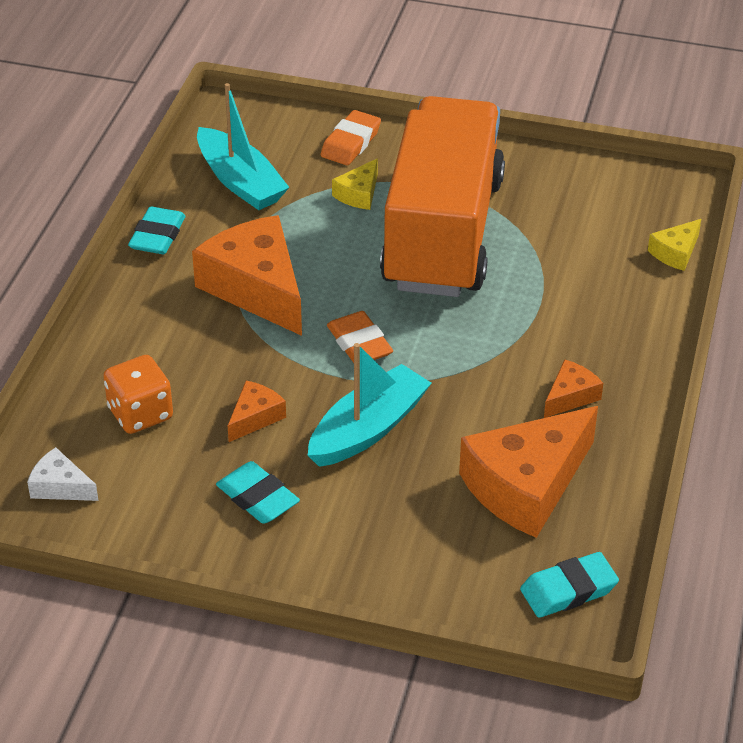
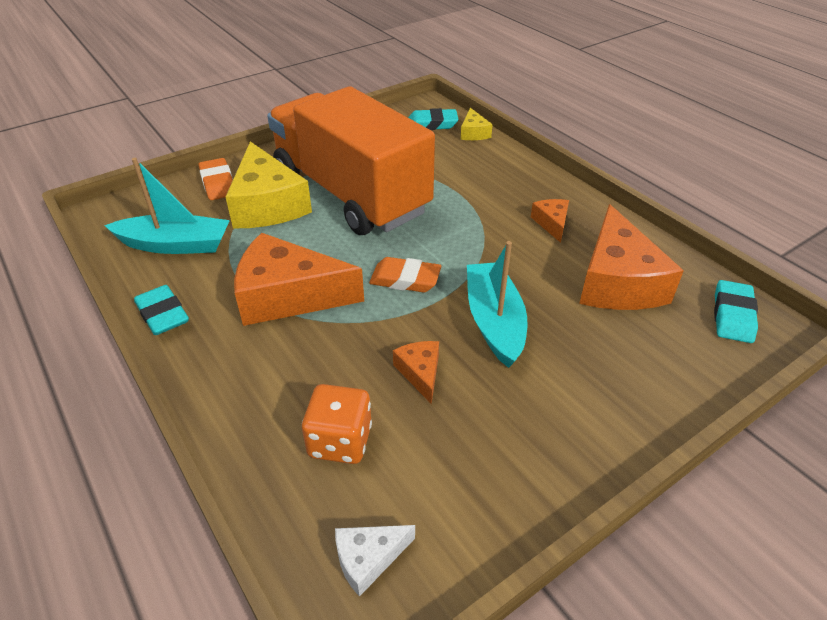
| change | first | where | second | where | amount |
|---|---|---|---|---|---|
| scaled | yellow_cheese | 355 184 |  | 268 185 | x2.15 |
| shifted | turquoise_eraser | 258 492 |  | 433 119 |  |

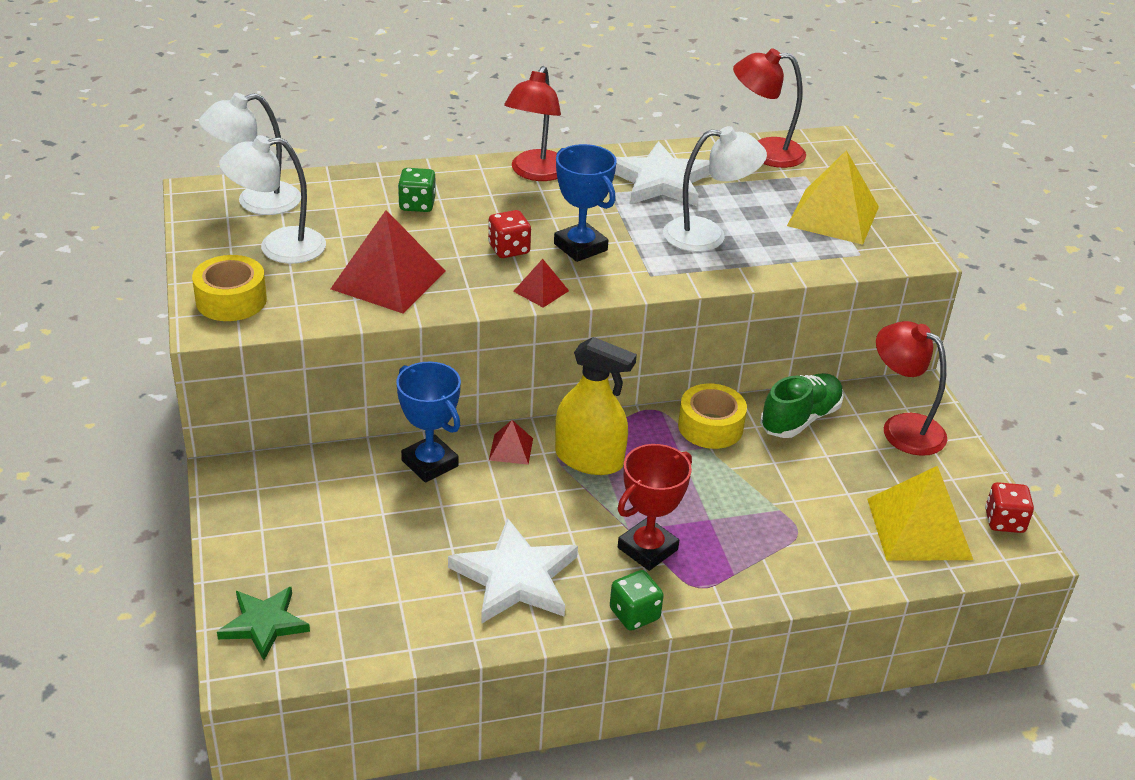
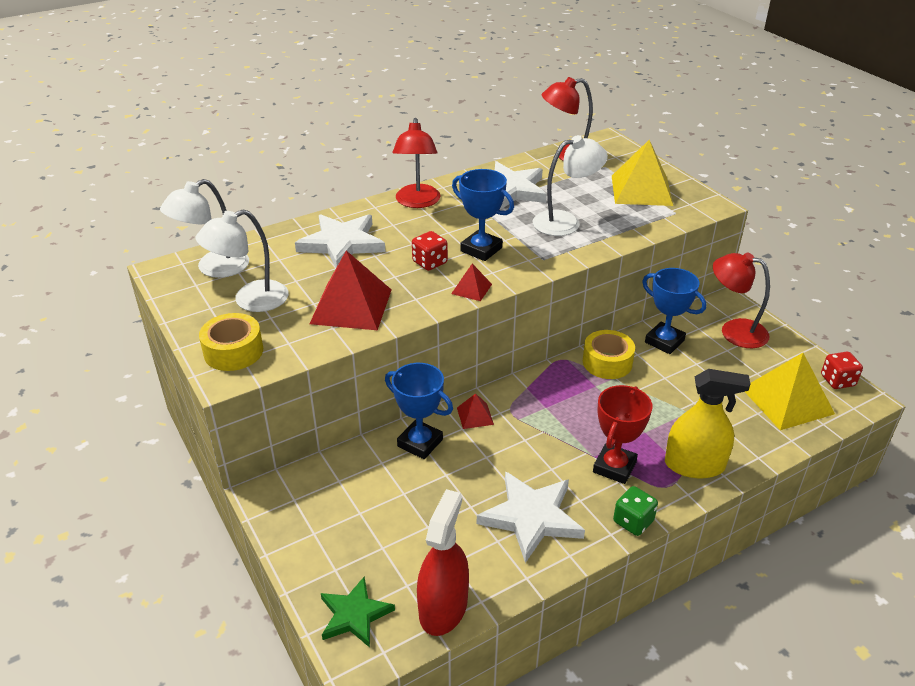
| change | first | where | second | where | amount |
|---|---|---|---|---|---|
| swapped | green_dice | 417 190 | white_star | 340 241 |  |
| new |  |  | red_spray_bottle | 443 562 |  |
| swapped | green_shoe | 802 405 | blue_trophy | 674 311 |  |
| shifted | yellow_spray_bottle | 596 406 |  | 707 423 |  |

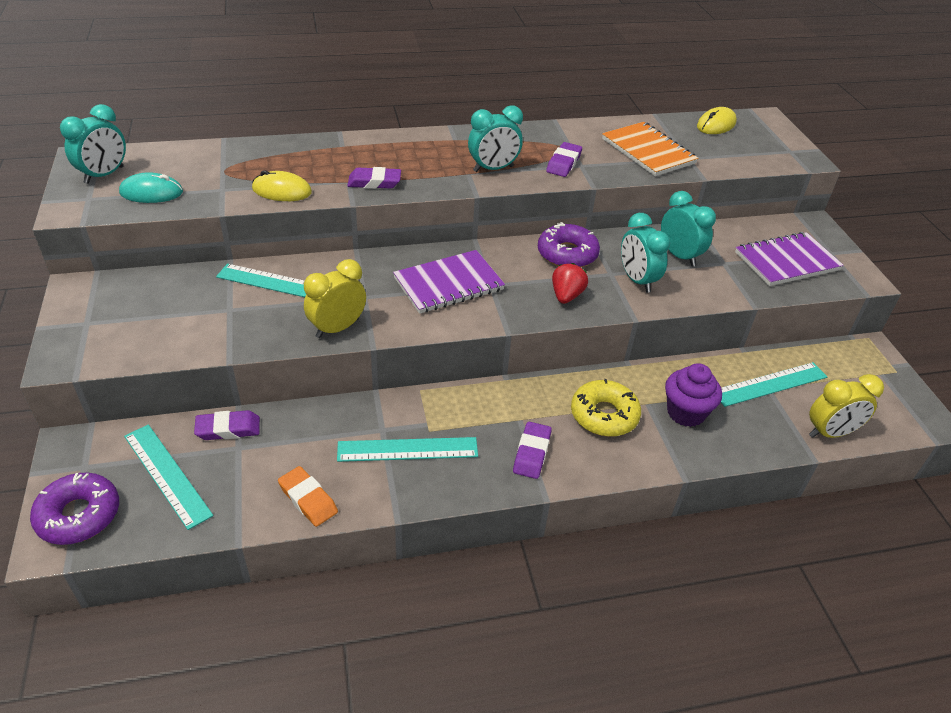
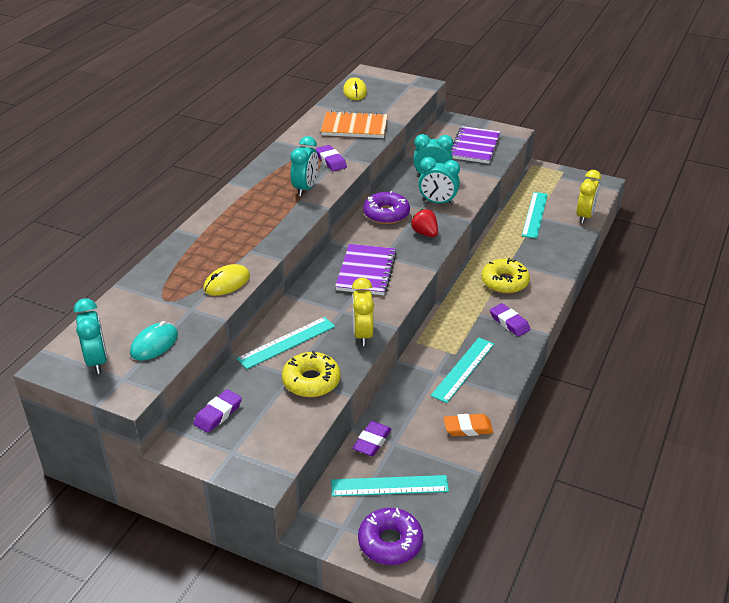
| change | first | where | second | where | amount |
|---|---|---|---|---|---|
| shifted | purple_eraser | 374 178 |  | 217 411 |  |
| new |  |  | yellow_donut | 311 374 |  |
| gone | purple_cupcake | 693 395 |  |  |  |

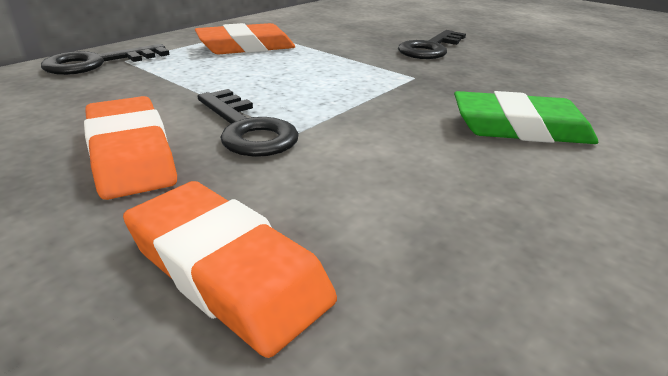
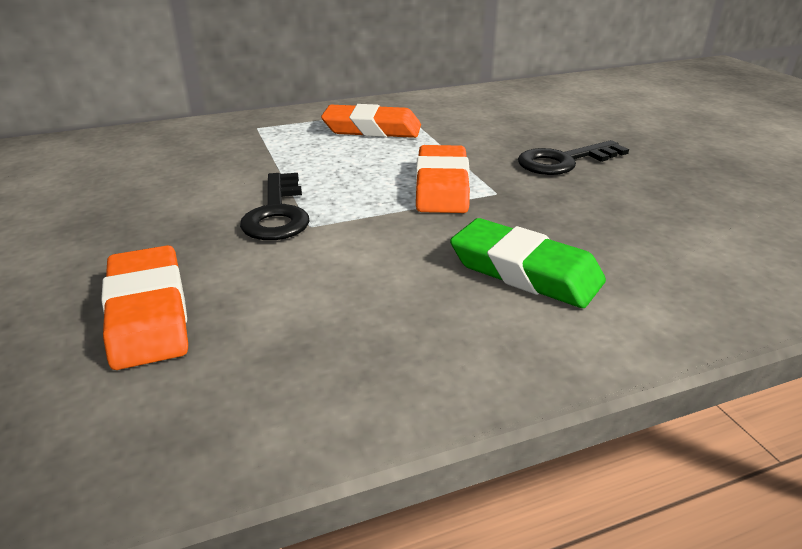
| change | first | where | second | where | amount |
|---|---|---|---|---|---|
| shifted | orange_eraser | 130 148 |  | 442 179 |  |
| gone | black_key | 105 59 |  |  |  |

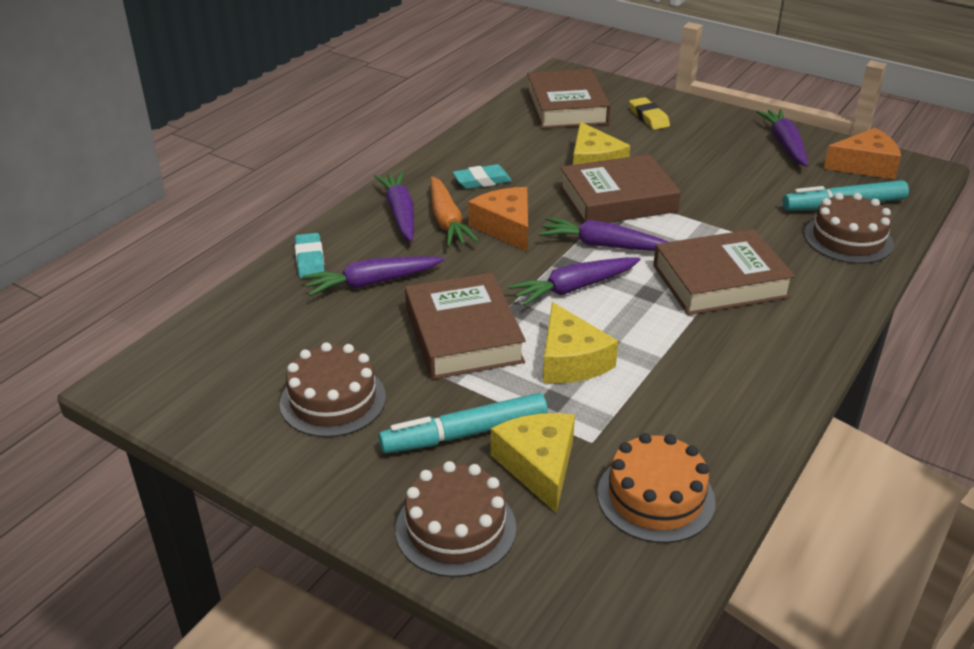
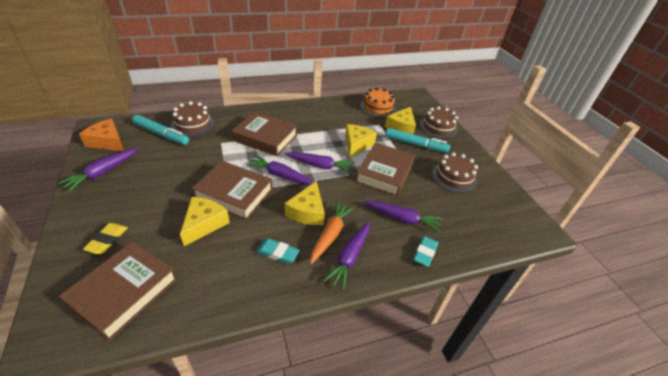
| change | first | where | second | where | amount |
|---|---|---|---|---|---|
| rotated | purple_carrot | 604 234 |  | 280 170 | 150 degrees clockwise |
| repainted | orange_cheese | 498 219 | yellow_cheese | 305 203 |  |

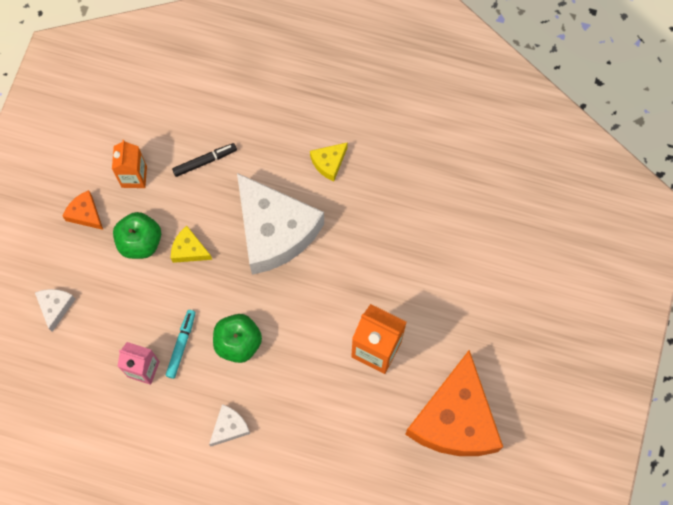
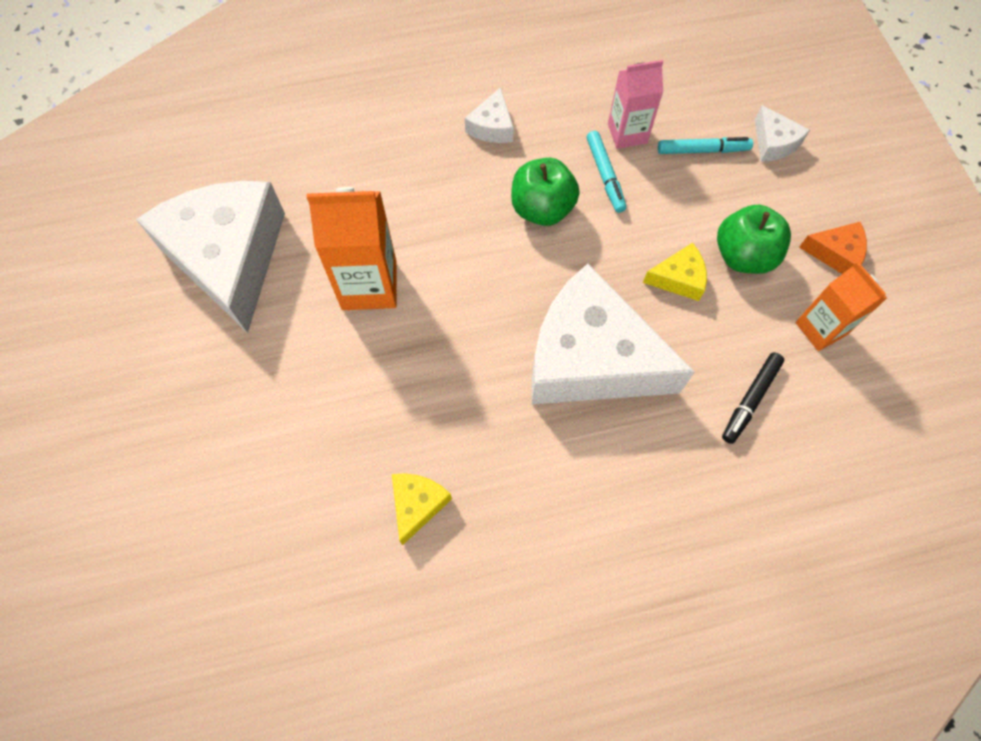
| change | first | where | second | where | amount |
|---|---|---|---|---|---|
| repainted | orange_cheese | 454 403 | white_cheese | 210 257 |  |
| shifted | yellow_cheese | 329 161 |  | 422 509 |  |
| new |  |  | turquoise_marker | 705 145 |  |

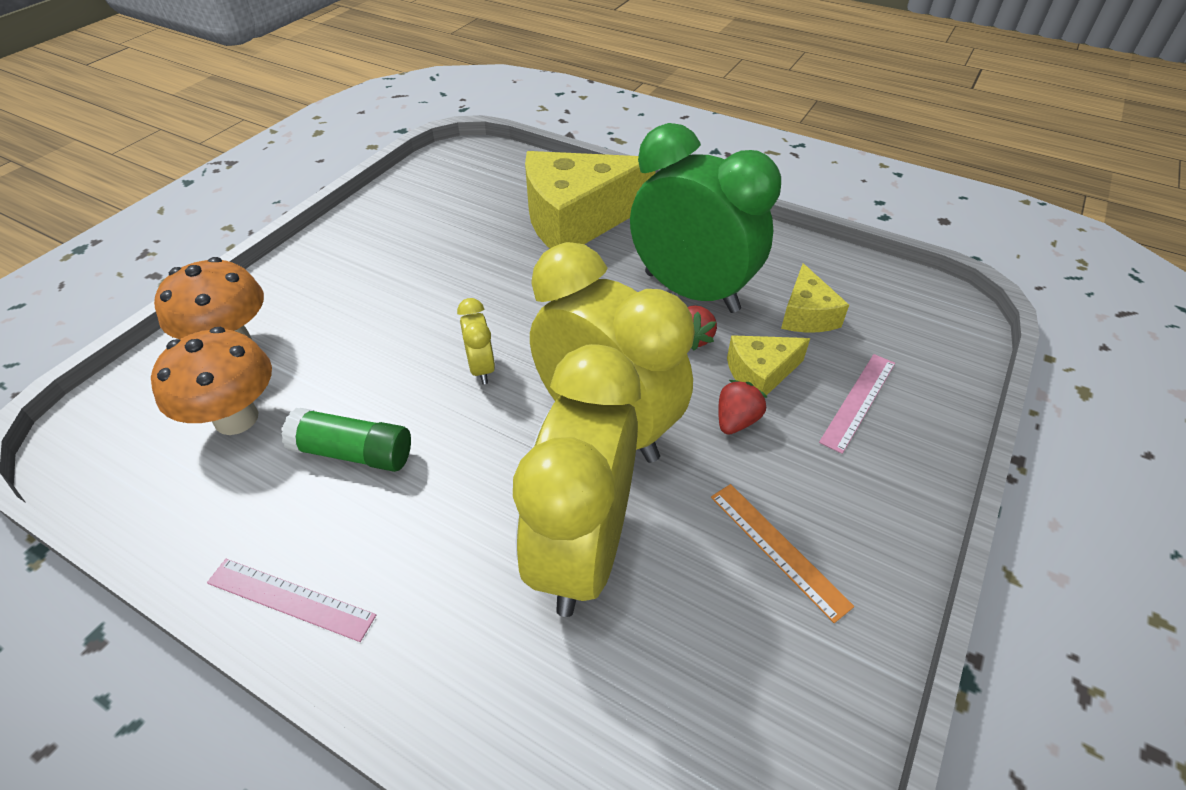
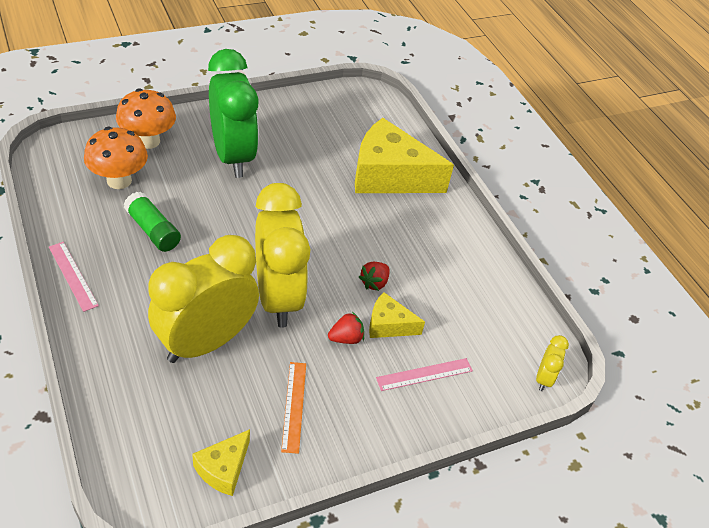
| change | first | where | second | where | amount |
|---|---|---|---|---|---|
| shifted | yellow_cheese | 815 298 |  | 221 462 |  |
| shifted | green_clock | 705 218 |  | 233 113 |  |
| shifted | yellow_clock | 476 341 |  | 552 363 |  |

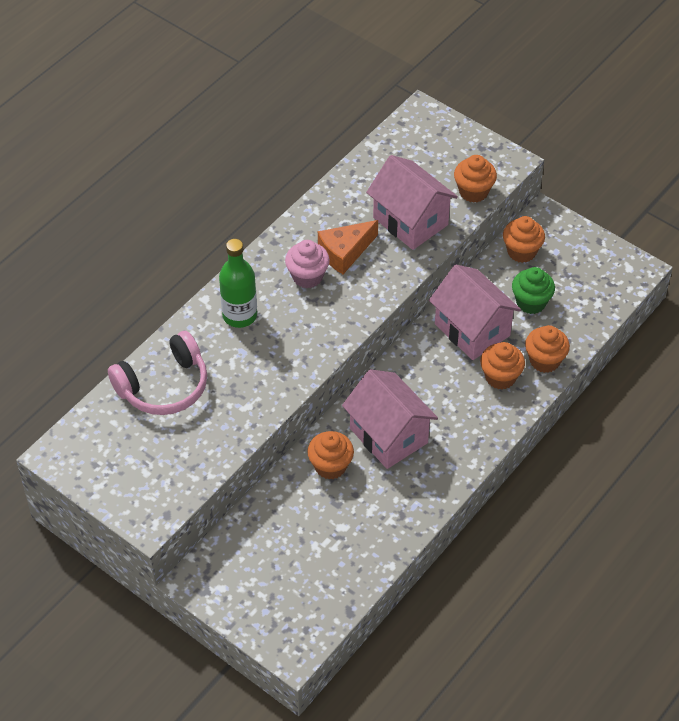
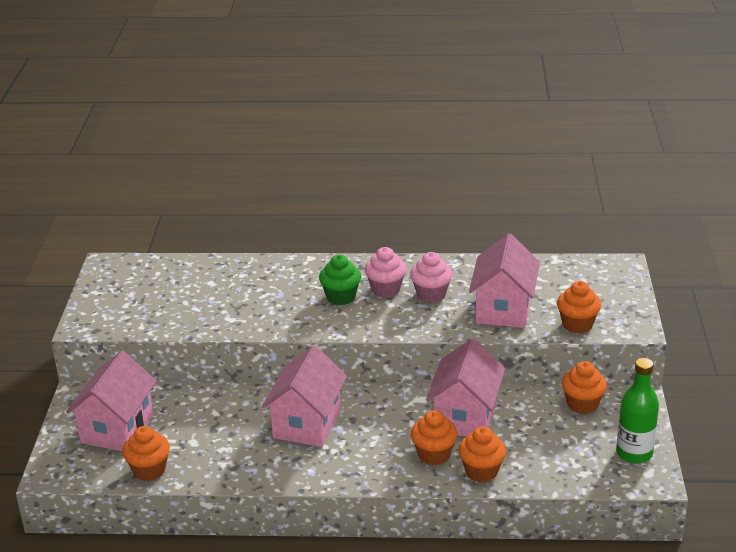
| change | first | where | second | where | amount |
|---|---|---|---|---|---|
| new |  |  | pink_house | 111 401 |  |
| shifted | orange_cupcake | 330 455 |  | 146 453 |  |
| shifted | green_cupcake | 533 290 |  | 340 280 |  |
| swapped | orange_cheese | 348 247 | pink_cupcake | 431 277 |  |
| shifted | green_bottle | 238 283 |  | 637 411 |  |
| gone | pink_headphones | 157 373 |  |  |  |

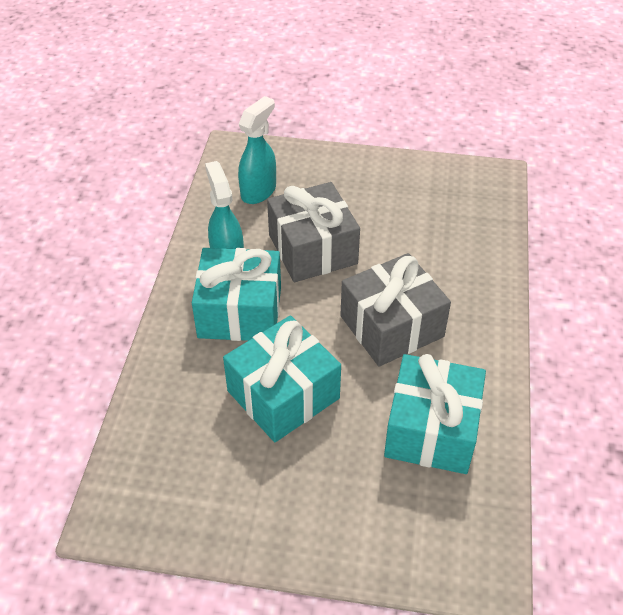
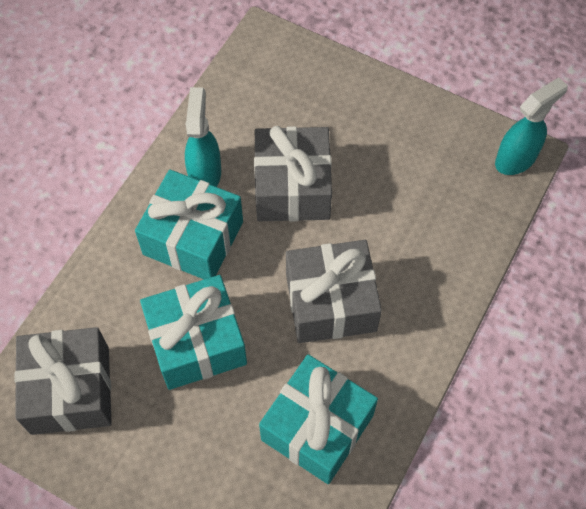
| change | first | where | second | where | amount |
|---|---|---|---|---|---|
| new |  |  | grey_gift | 63 381 |  |
| shifted | turquoise_spray_bottle | 257 150 |  | 531 126 |  |

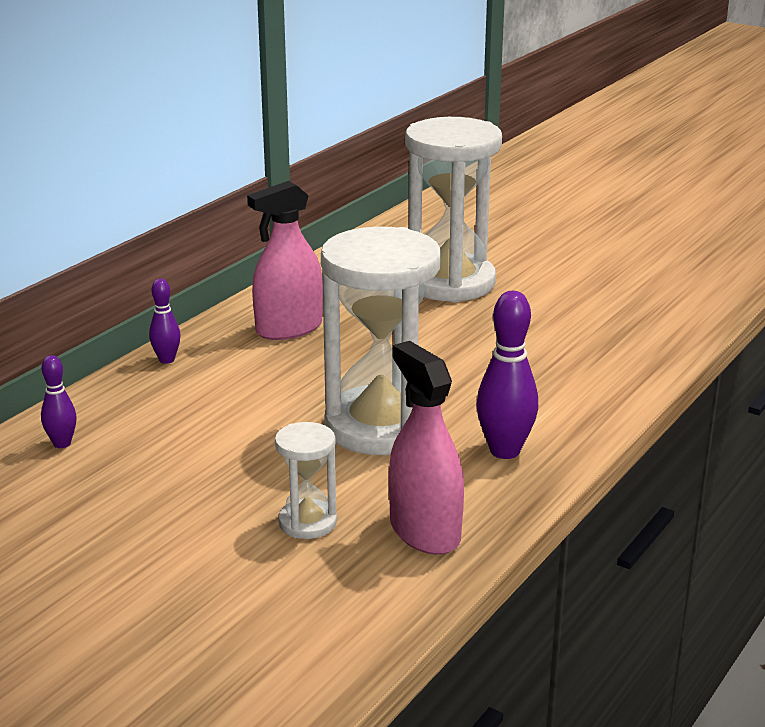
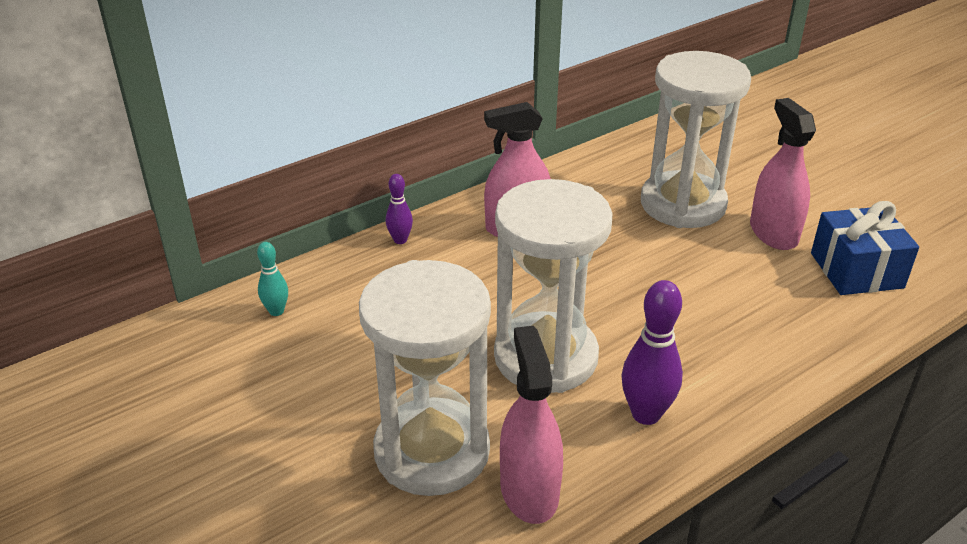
| change | first | where | second | where | amount |
|---|---|---|---|---|---|
| repainted | purple_bowling_pin | 59 401 | turquoise_bowling_pin | 272 279 |  |
| scaled | white_hourglass | 306 480 |  | 425 378 | x2.16 |
| new |  |  | pink_spray_bottle | 783 174 |  |
| new |  |  | blue_gift | 865 248 |  |

